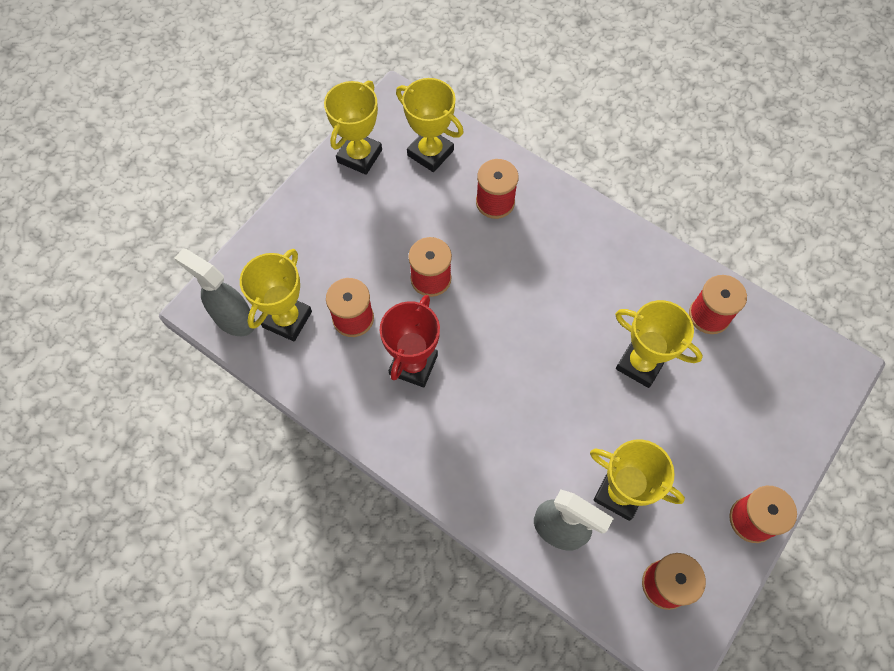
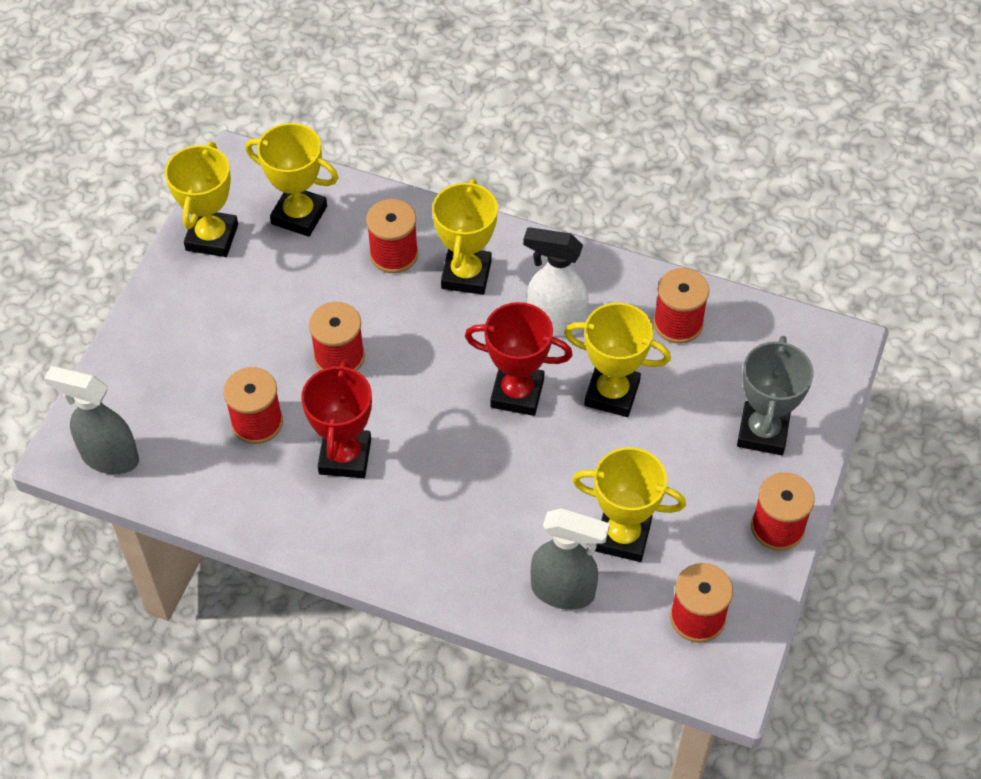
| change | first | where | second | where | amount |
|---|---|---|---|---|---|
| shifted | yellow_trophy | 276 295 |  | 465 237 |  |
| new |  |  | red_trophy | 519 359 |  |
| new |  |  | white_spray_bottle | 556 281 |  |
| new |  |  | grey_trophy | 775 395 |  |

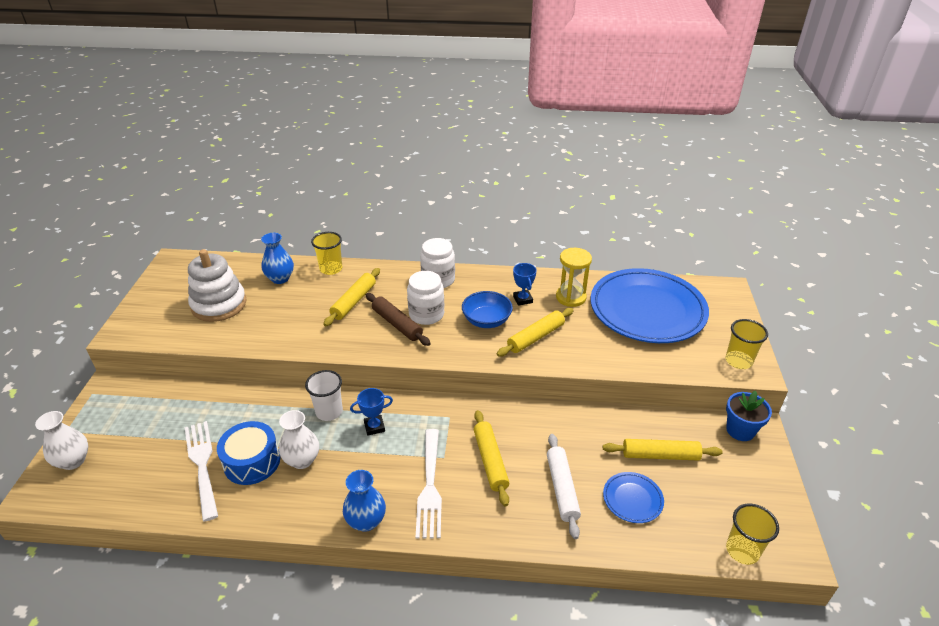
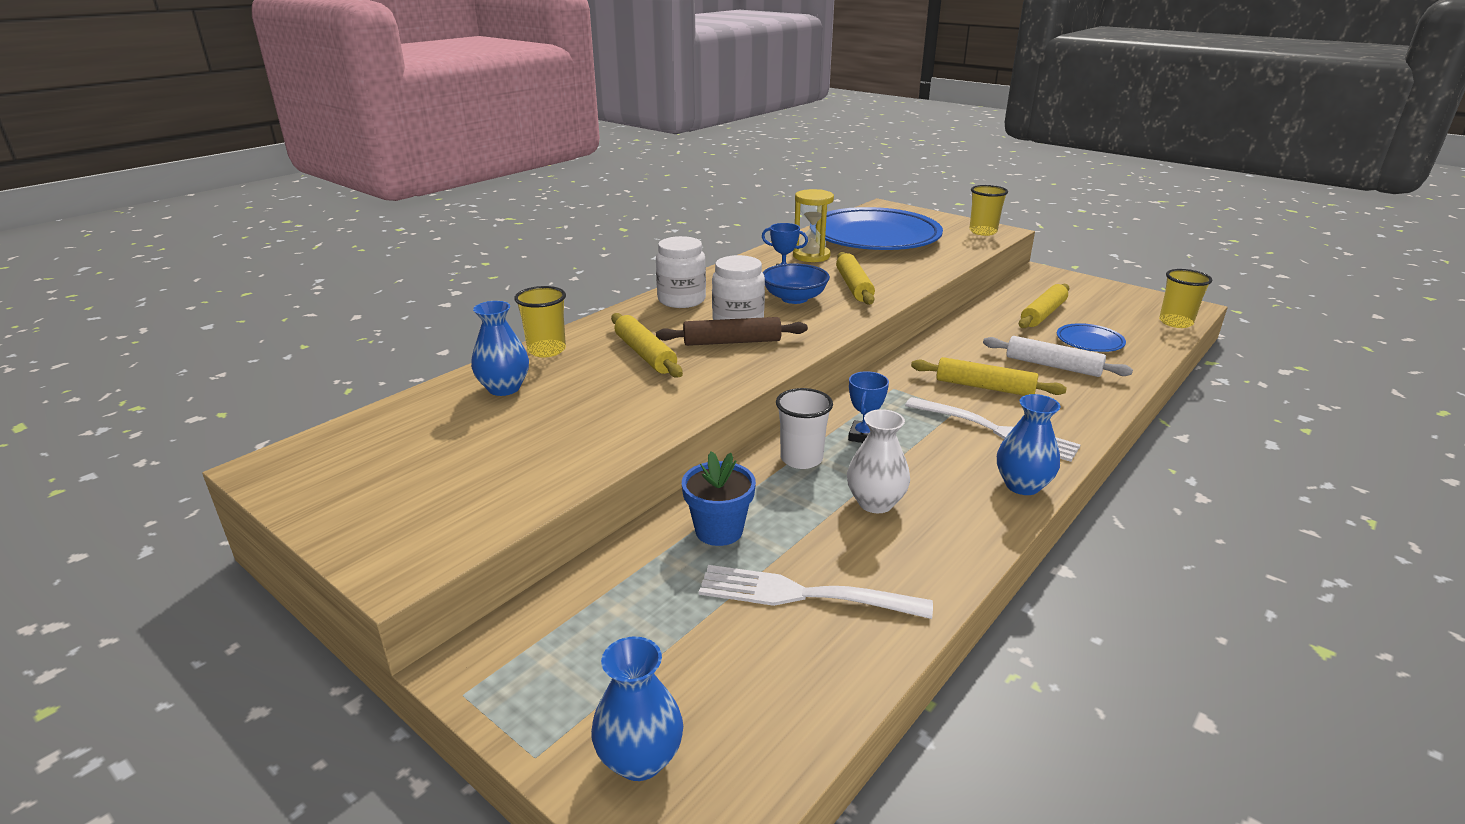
| change | first | where | second | where | amount |
|---|---|---|---|---|---|
| repainted | white_vase | 61 440 | blue_vase | 637 708 |  |
| shifted | blue_flower_pot | 749 416 |  | 719 498 |  |
| gone | white_stacking_toy | 217 285 |  |  |  |
| gone | blue_drum | 248 453 |  |  |  |

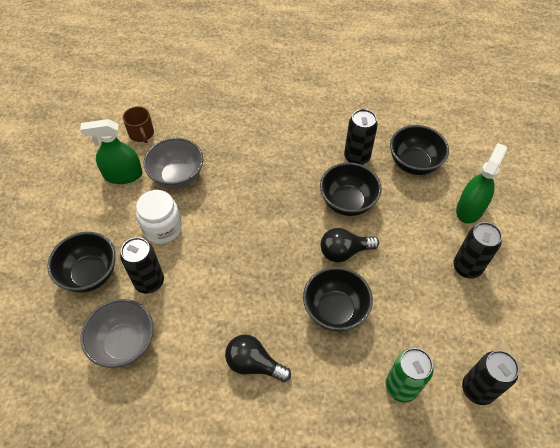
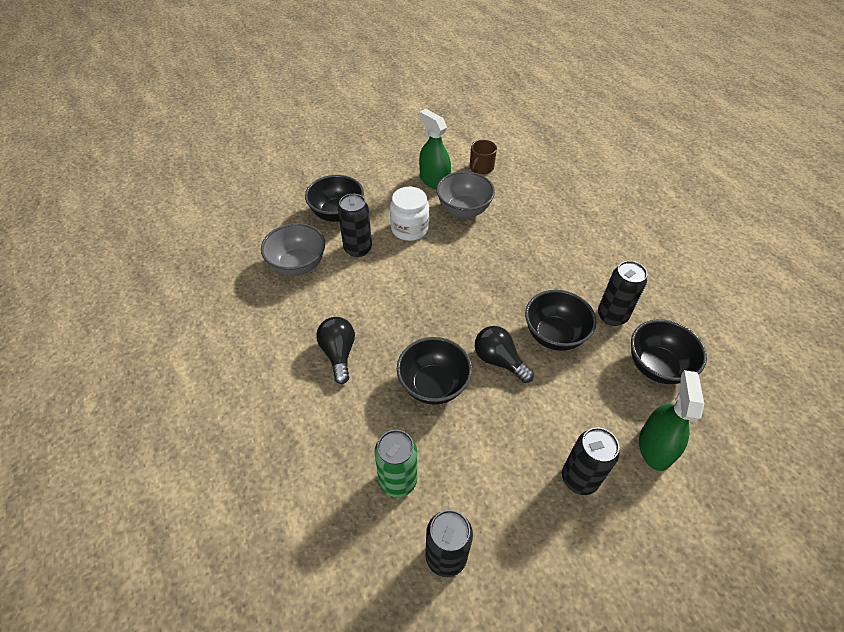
| change | first | where | second | where | amount |
|---|---|---|---|---|---|
| rotated | green_spray_bottle | 481 183 |  | 671 420 | 75 degrees counterclockwise |

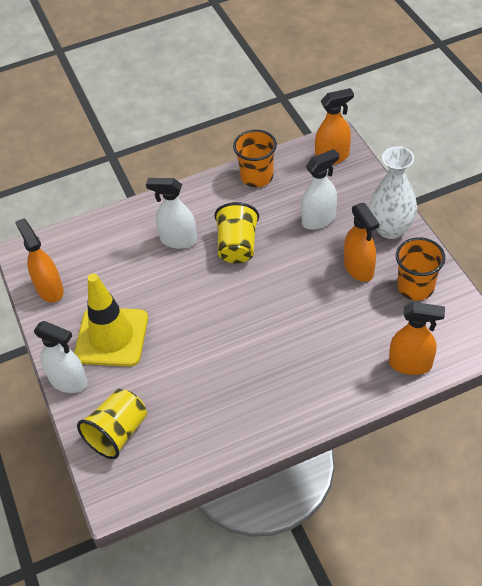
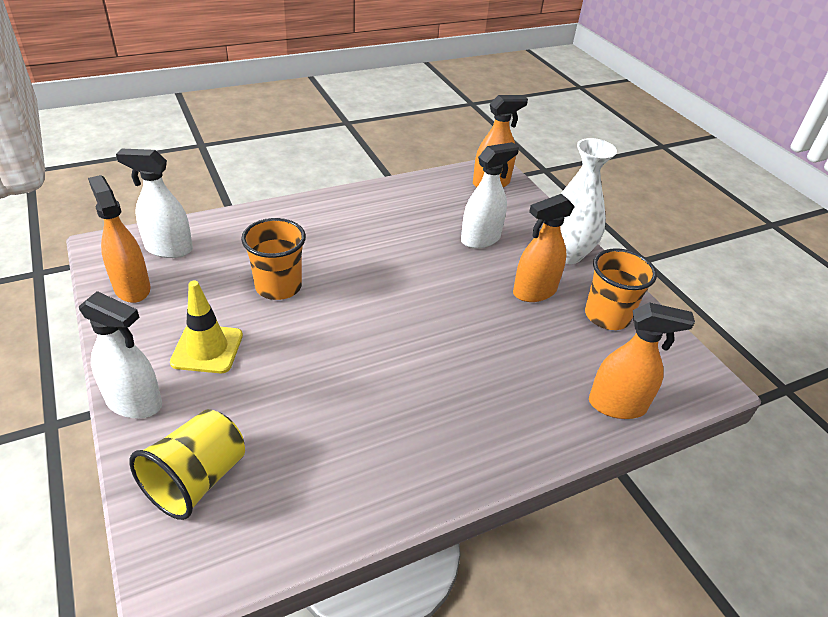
| change | first | where | second | where | amount |
|---|---|---|---|---|---|
| shifted | white_spray_bottle | 171 213 |  | 154 203 |  |
| scaled | yellow_traffic_cone | 111 320 |  | 206 326 | x0.65 |
| shifted | orange_cup | 255 158 |  | 273 259 |  |
| rotated | orange_spray_bottle | 361 242 |  | 544 248 | 90 degrees clockwise |
| gone | yellow_cup | 236 233 |  |  |  |

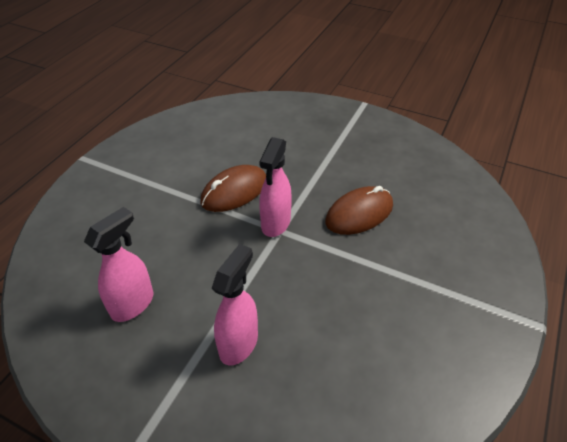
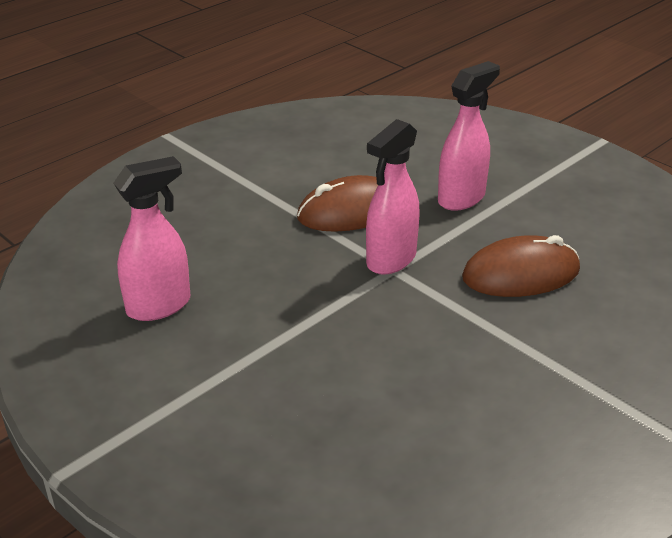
| change | first | where | second | where | amount |
|---|---|---|---|---|---|
| shifted | pink_spray_bottle | 235 304 |  | 469 136 |  |

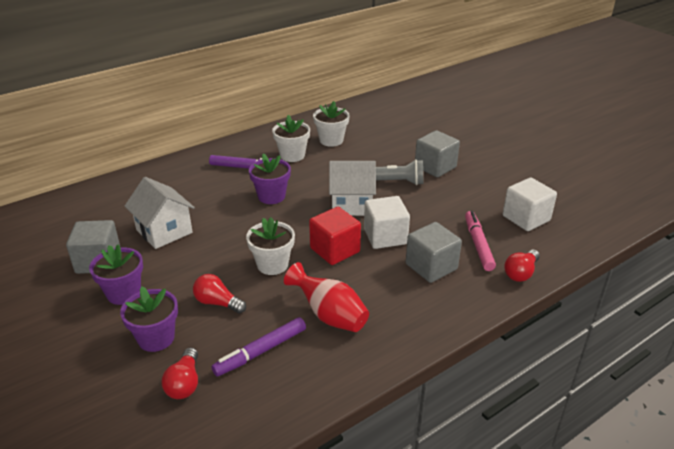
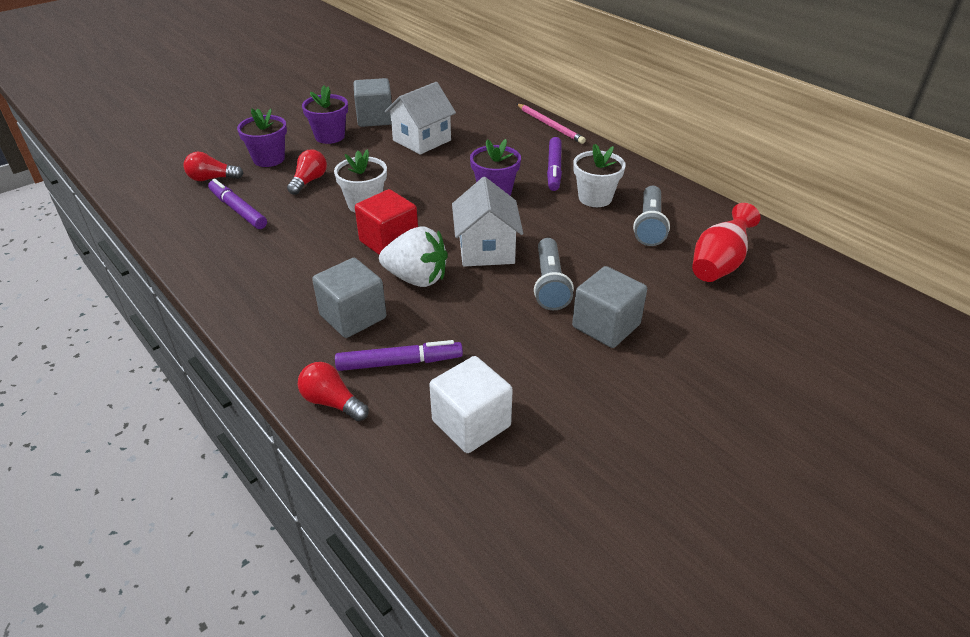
| change | first | where | second | where | amount |
|---|---|---|---|---|---|
| repainted | pink_marker | 480 241 | purple_marker | 399 355 |  |
| swapped | white_cube | 387 222 | white_strawberry | 413 256 |  |
| new |  |  | pink_pencil | 551 124 |  |
| swapped | white_flower_pot | 331 124 | grey_flashlight | 651 216 |  |
| shifted | red_vase | 326 297 |  | 726 242 |  |

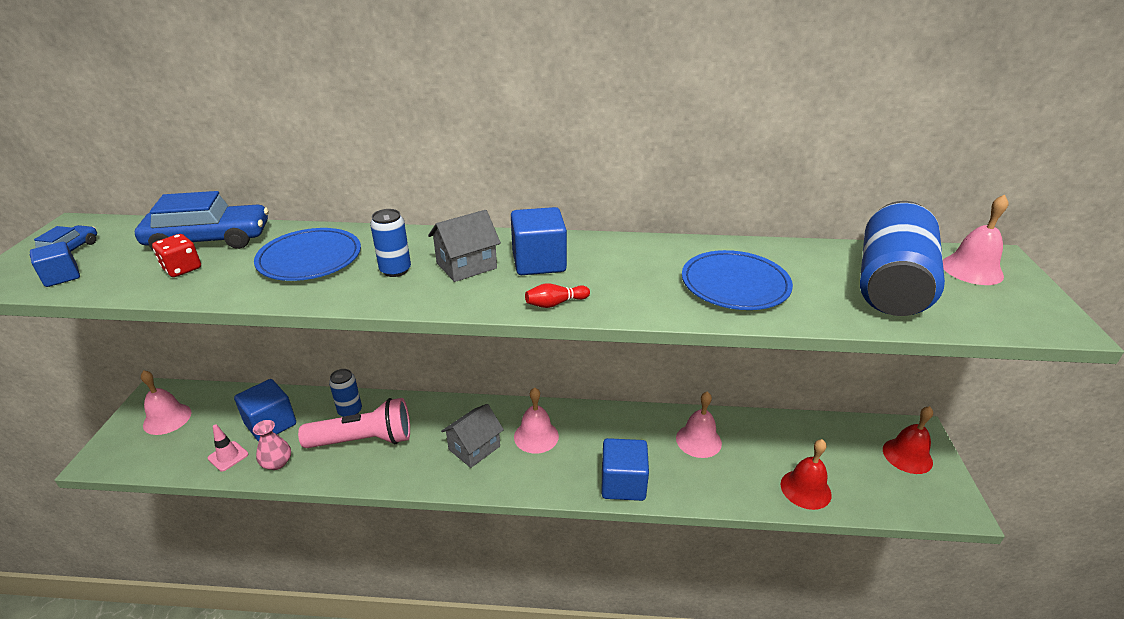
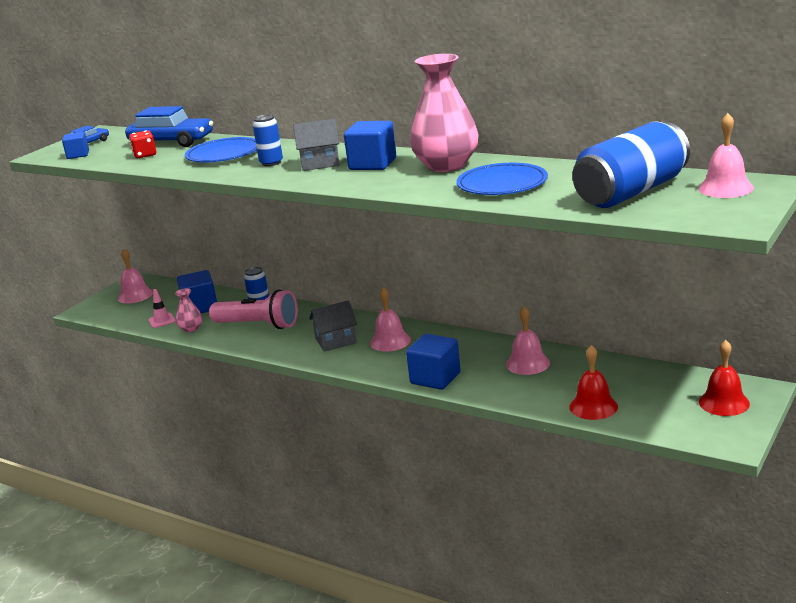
| change | first | where | second | where | amount |
|---|---|---|---|---|---|
| new |  |  | pink_vase | 444 113 |  |
| gone | red_bowling_pin | 557 295 |  |  |  |

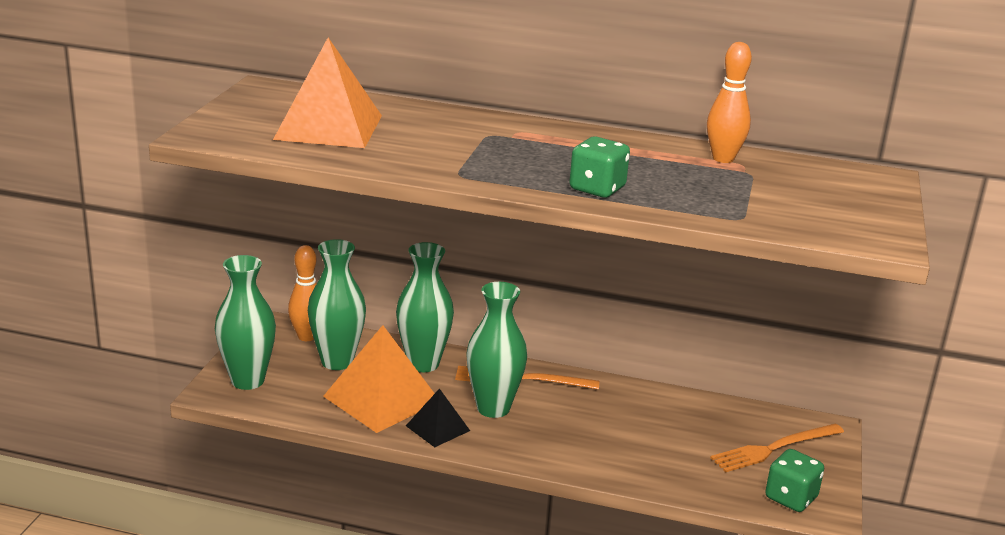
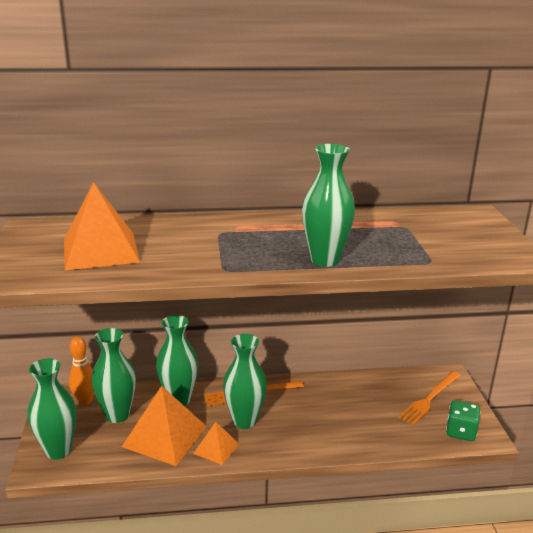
| change | first | where | second | where | amount |
|---|---|---|---|---|---|
| repainted | black_pyramid | 438 417 | orange_pyramid | 216 443 |  |
| swapped | green_dice | 599 167 | green_vase | 328 205 |  |
| gone | orange_bowling_pin | 729 102 |  |  |  |

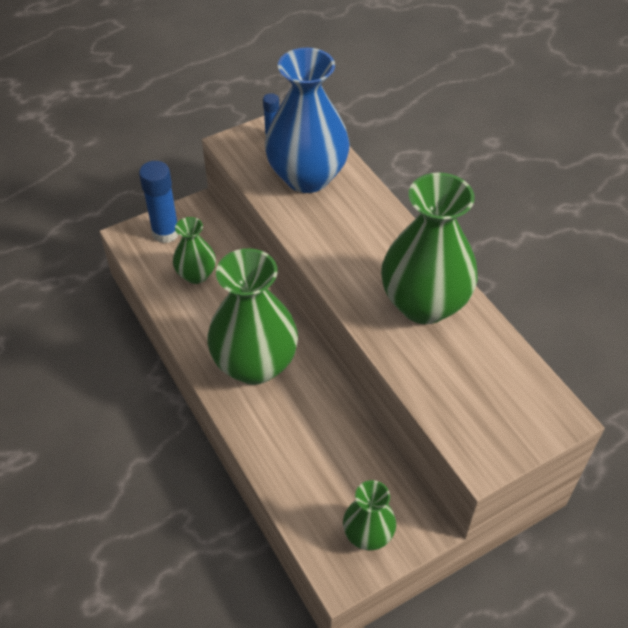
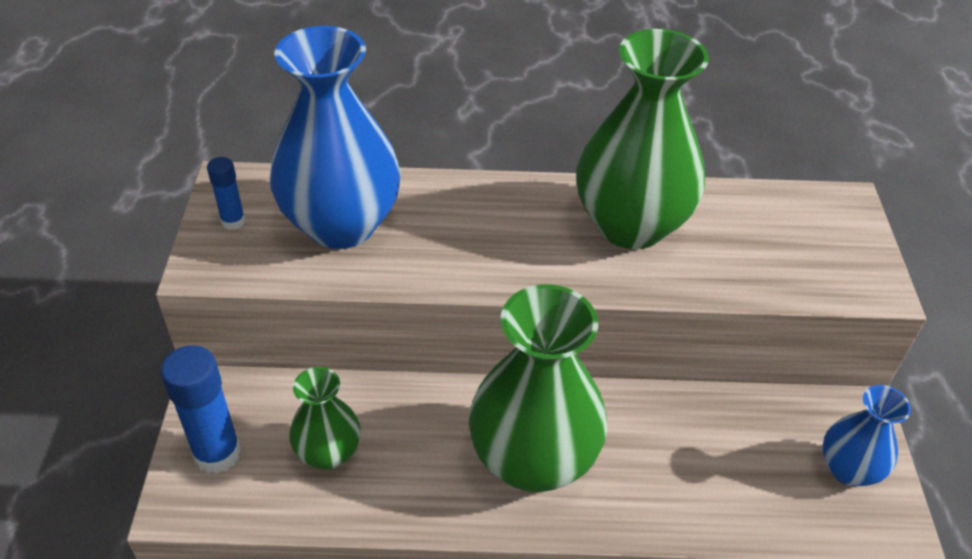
| change | first | where | second | where | amount |
|---|---|---|---|---|---|
| repainted | green_vase | 369 515 | blue_vase | 867 435 |  |

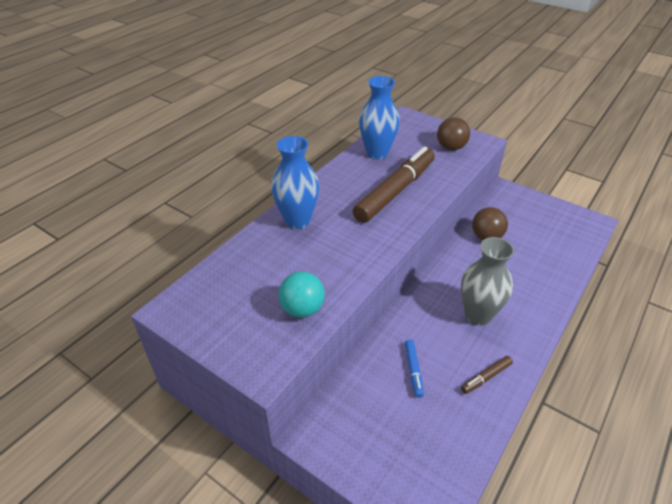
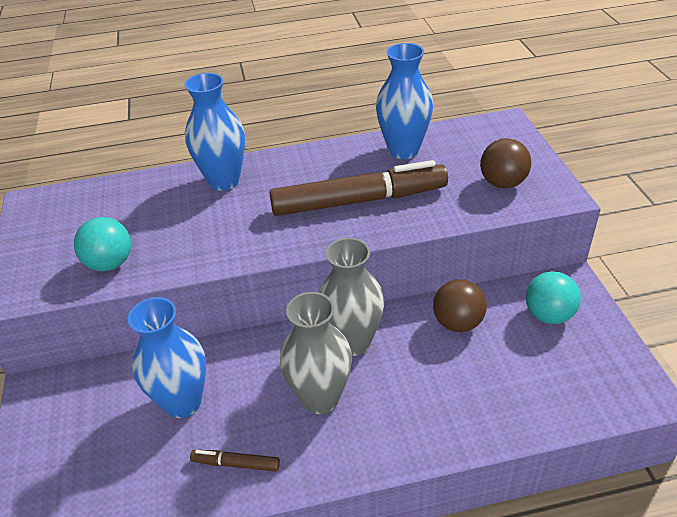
| change | first | where | second | where | amount |
|---|---|---|---|---|---|
| swapped | blue_marker | 414 368 | blue_vase | 167 357 |  |
| new |  |  | grey_vase | 351 297 |  |
| new |  |  | turquoise_ball | 553 297 |  |

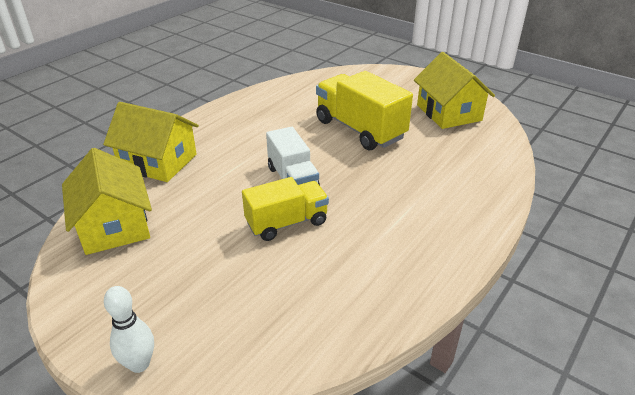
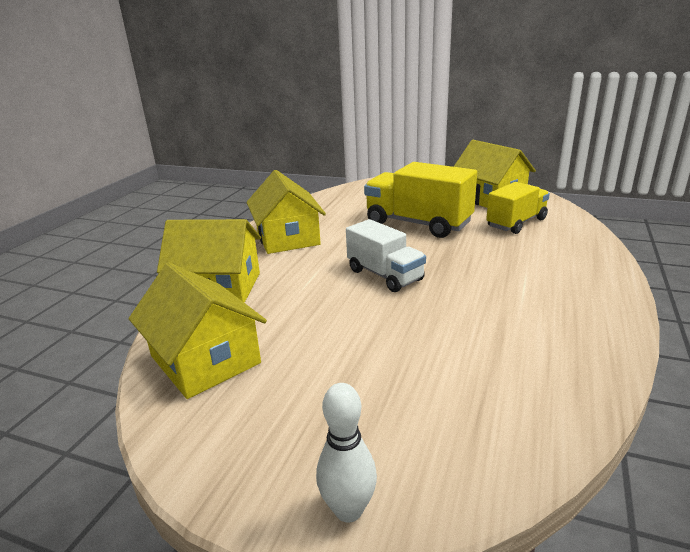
| change | first | where | second | where | amount |
|---|---|---|---|---|---|
| new |  |  | yellow_house | 286 212 |  |
| shifted | yellow_truck | 285 209 |  | 518 208 |  |

